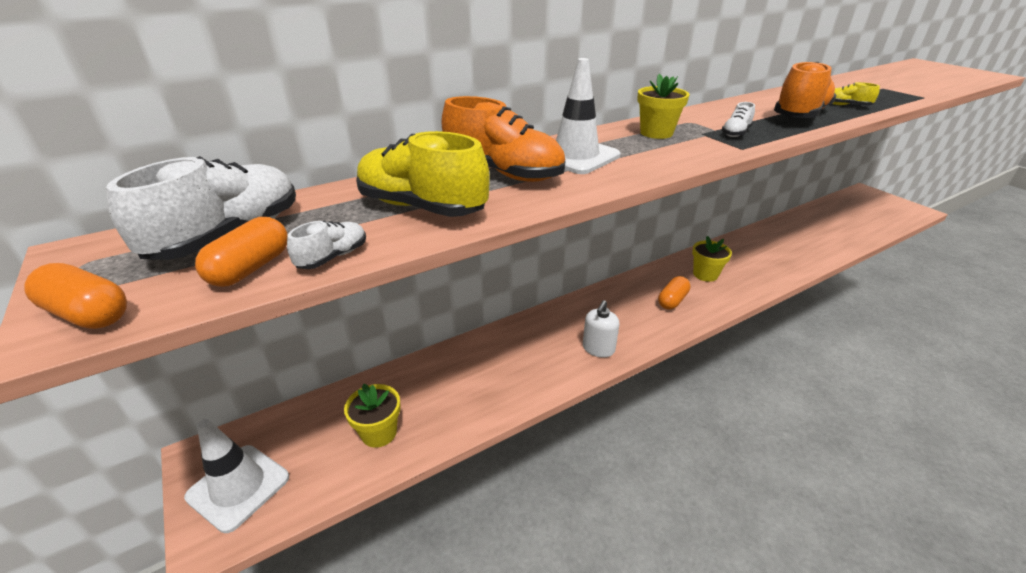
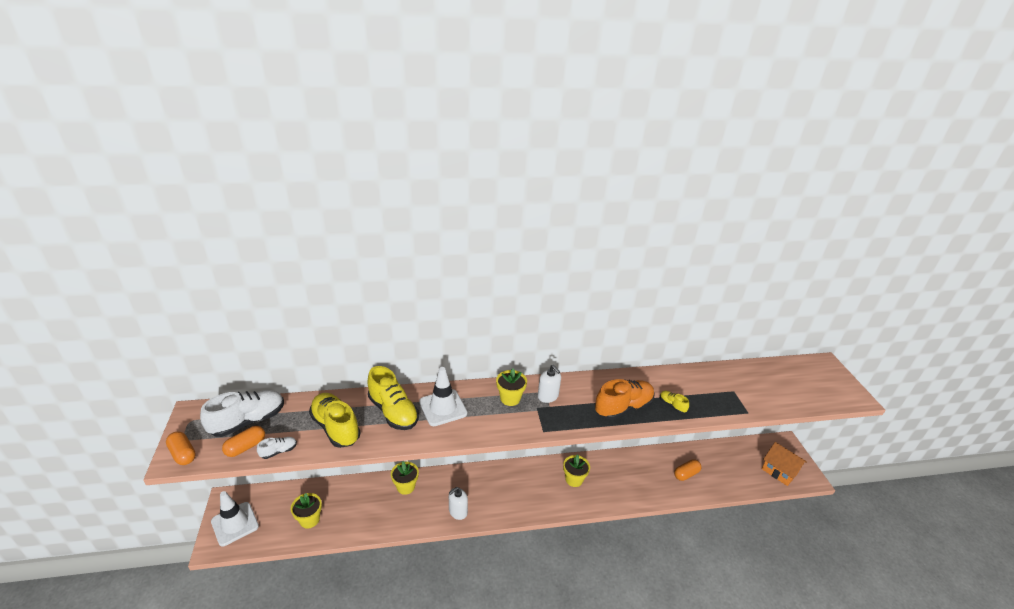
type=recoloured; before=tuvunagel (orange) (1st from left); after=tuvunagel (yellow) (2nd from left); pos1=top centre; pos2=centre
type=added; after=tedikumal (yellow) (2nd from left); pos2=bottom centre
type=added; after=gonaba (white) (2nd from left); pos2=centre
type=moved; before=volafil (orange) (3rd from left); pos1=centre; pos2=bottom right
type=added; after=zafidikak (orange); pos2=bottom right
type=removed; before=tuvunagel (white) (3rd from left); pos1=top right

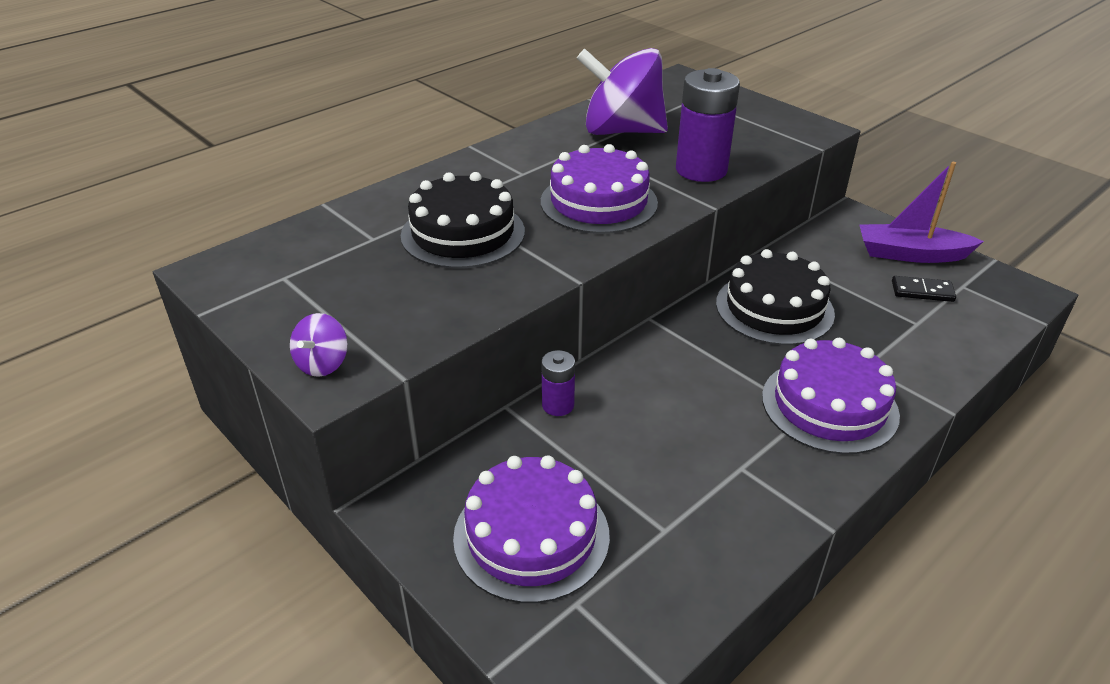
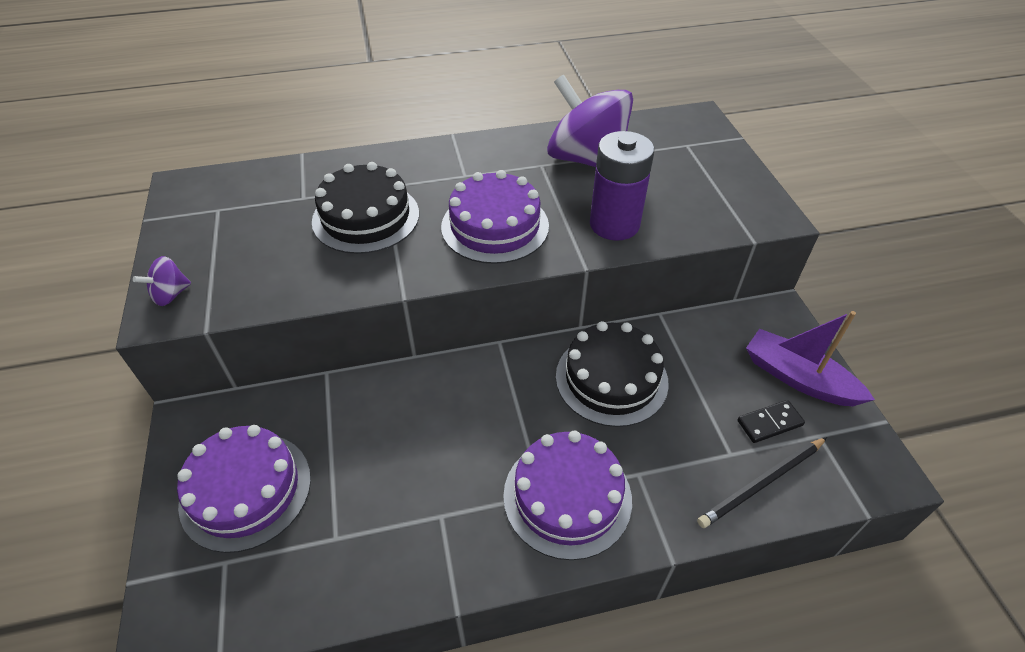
type=added; after=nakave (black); pos2=bottom right
type=turned; before=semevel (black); pos1=middle right; pos2=middle right; turn=-60
type=removed; before=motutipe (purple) (1st from left); pos1=centre

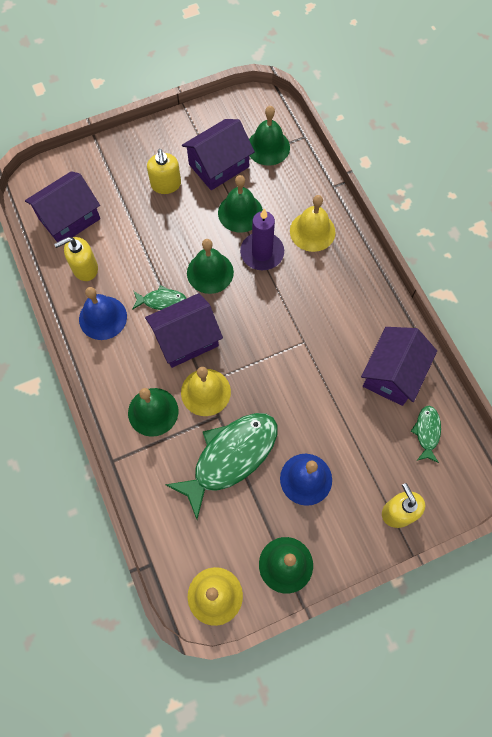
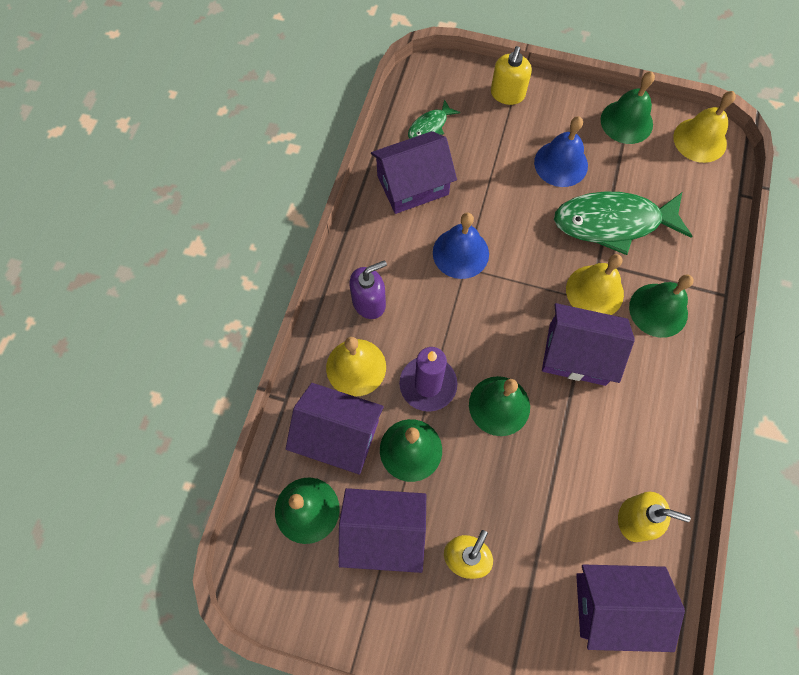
type=added; after=zafidikak (purple) (1st from left); pos2=centre
type=added; after=gonaba (purple); pos2=centre
type=moved; before=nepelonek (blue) (1st from left); pos1=middle left; pos2=centre
type=removed; before=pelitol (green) (1st from left); pos1=middle left

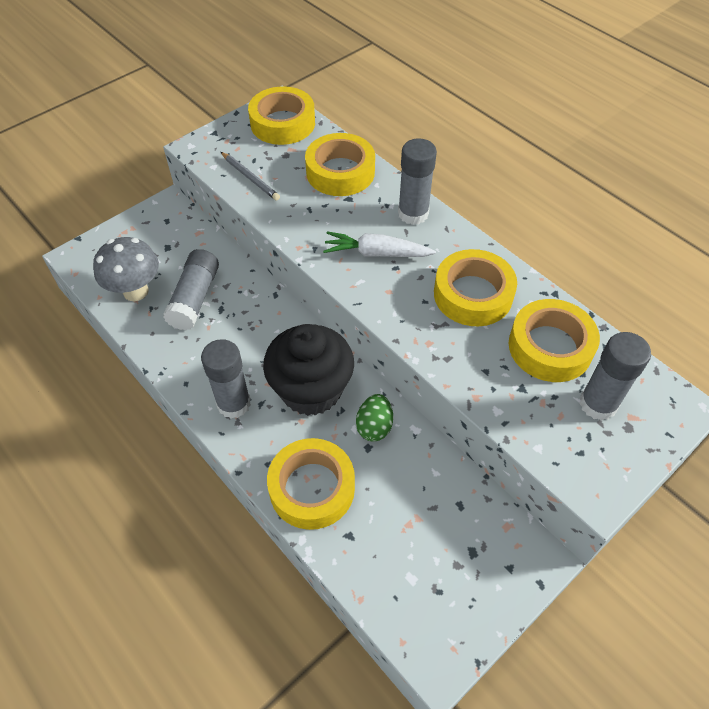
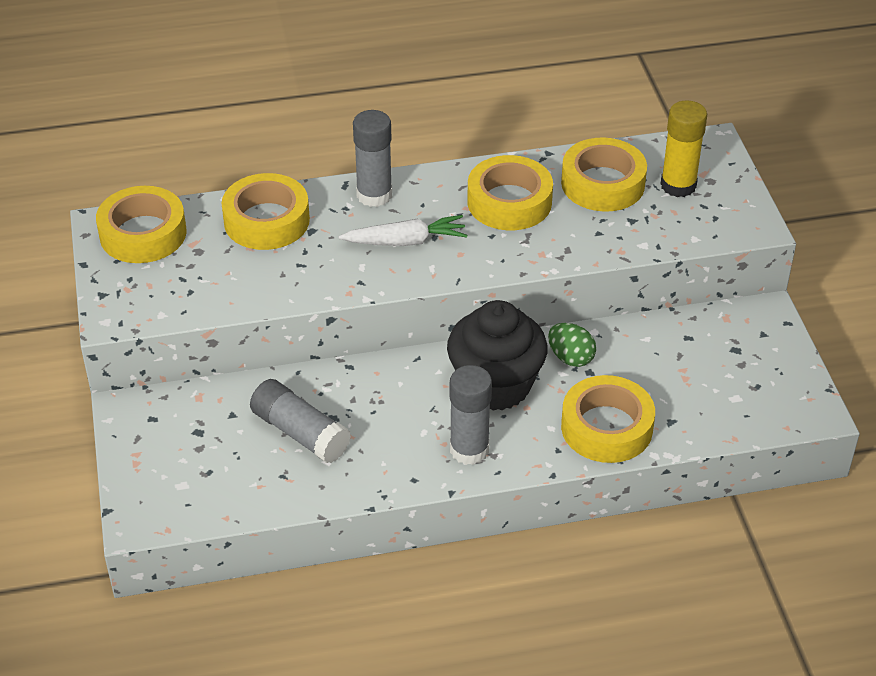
type=turned; before=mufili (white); pos1=centre; pos2=centre; turn=-135
type=recoloured; before=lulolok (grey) (4th from left); after=lulolok (yellow); pos1=middle right; pos2=top right
type=removed; before=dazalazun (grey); pos1=middle left
type=removed; before=nakave (grey); pos1=top centre

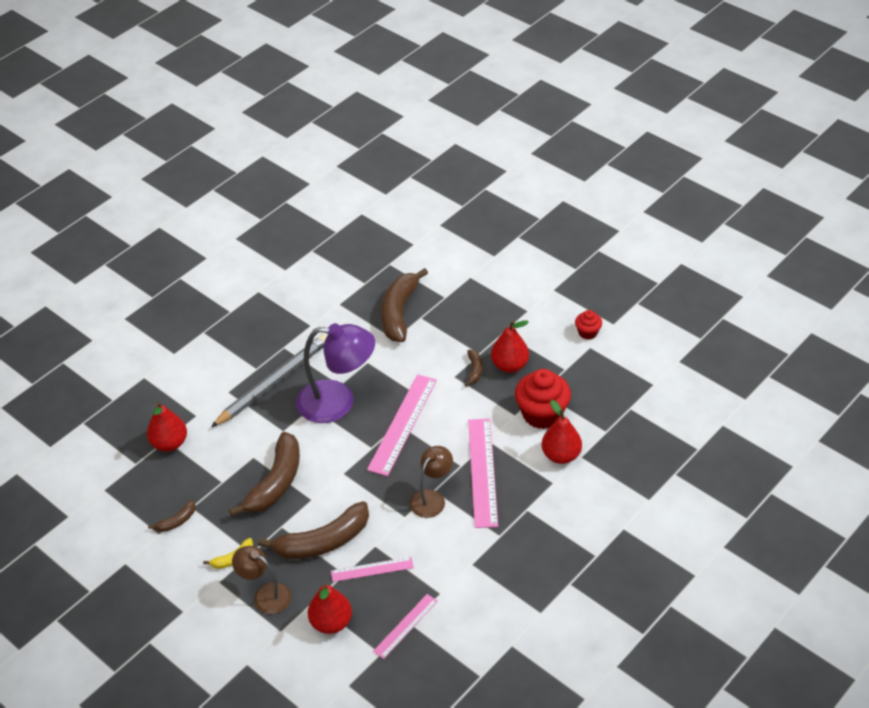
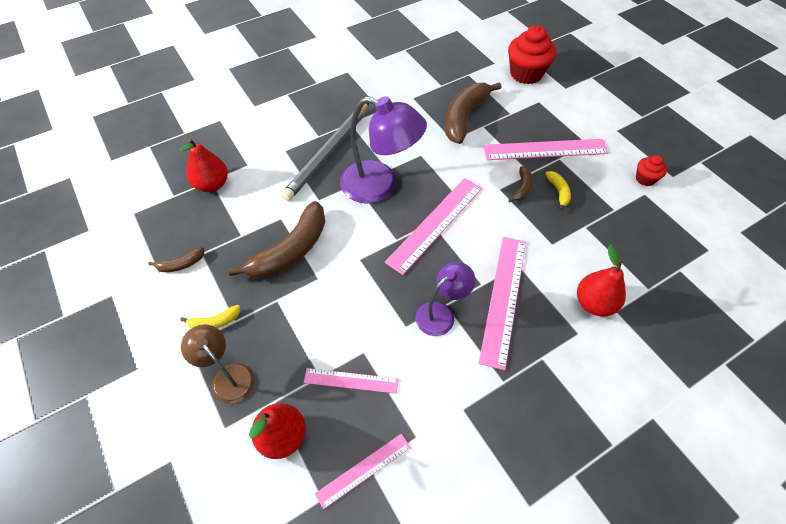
type=turned; before=nakave (grey); pos1=middle left; pos2=top centre; turn=150
type=recoloured; before=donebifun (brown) (2nd from left); after=donebifun (purple) (2nd from left); pos1=bottom centre; pos2=centre
type=added; after=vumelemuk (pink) (5th from left); pos2=top right
type=moved; before=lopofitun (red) (1st from left); pos1=centre; pos2=top right
type=replaced; before=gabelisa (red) (3rd from left); after=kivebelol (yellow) (2nd from left); pos1=centre; pos2=middle right
type=removed; before=kivebelol (brown) (3rd from left); pos1=bottom centre

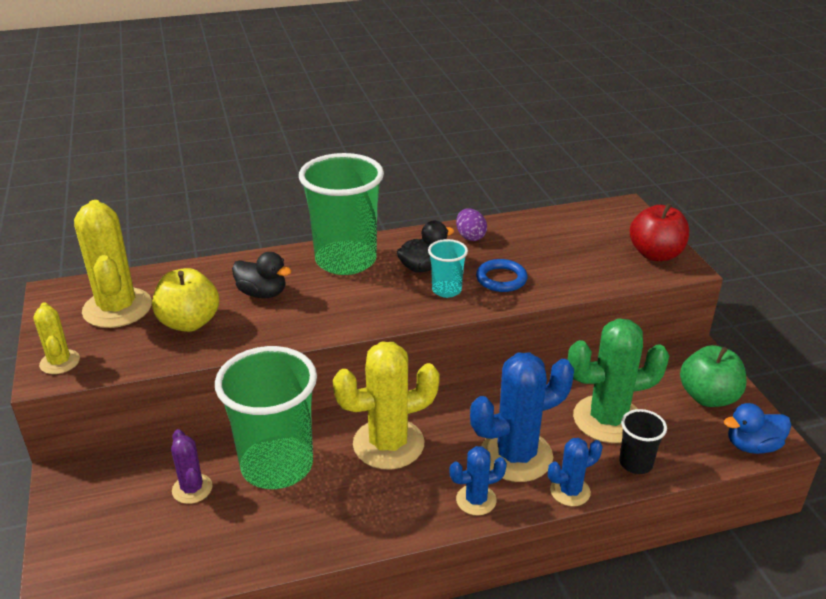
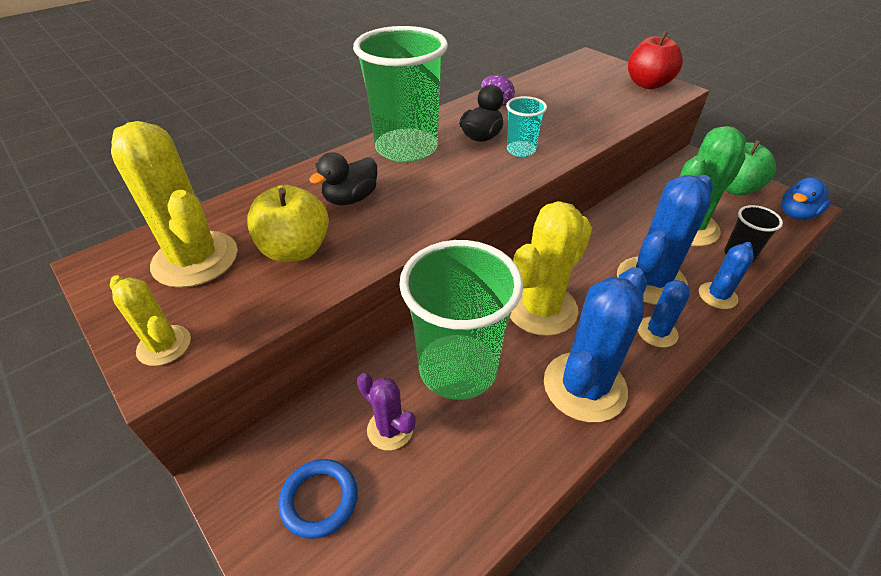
type=moved; before=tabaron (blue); pos1=centre; pos2=bottom centre
type=turned; before=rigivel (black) (1st from left); pos1=middle left; pos2=top centre; turn=135
type=added; after=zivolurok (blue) (1st from left); pos2=middle right

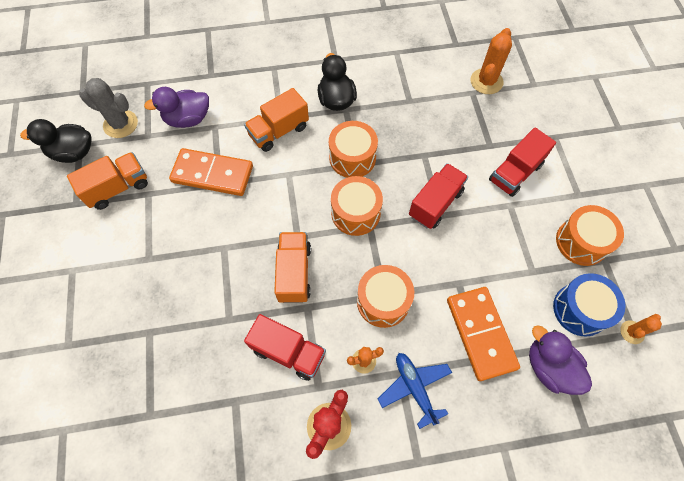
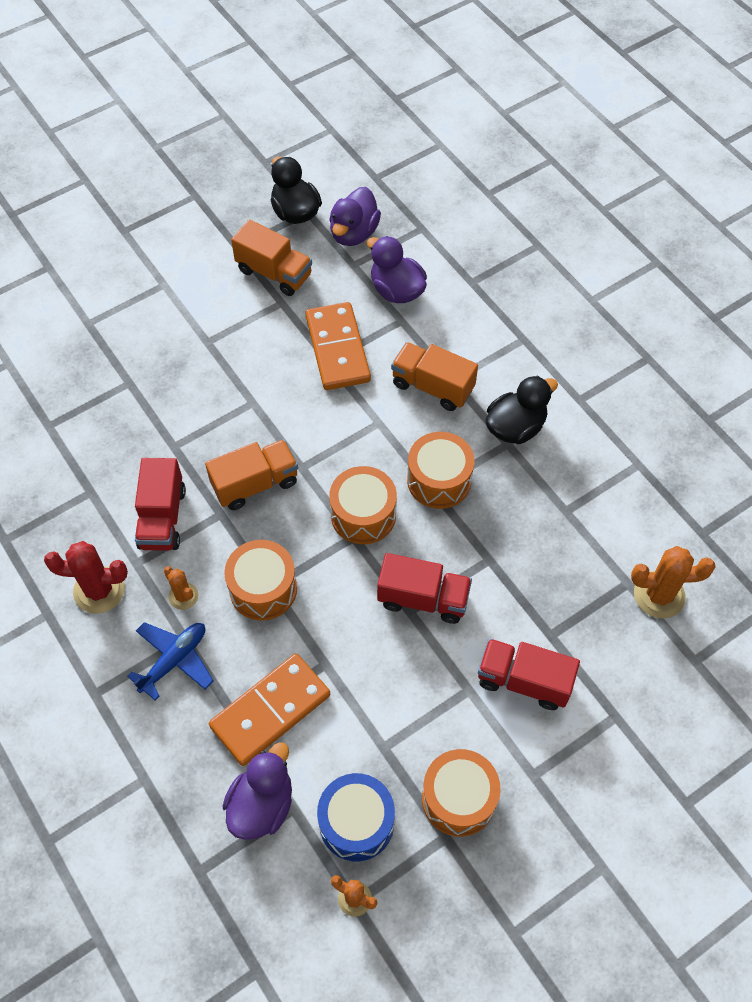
type=replaced; before=zivolurok (grey); after=rigivel (purple) (2nd from left); pos1=top left; pos2=top centre

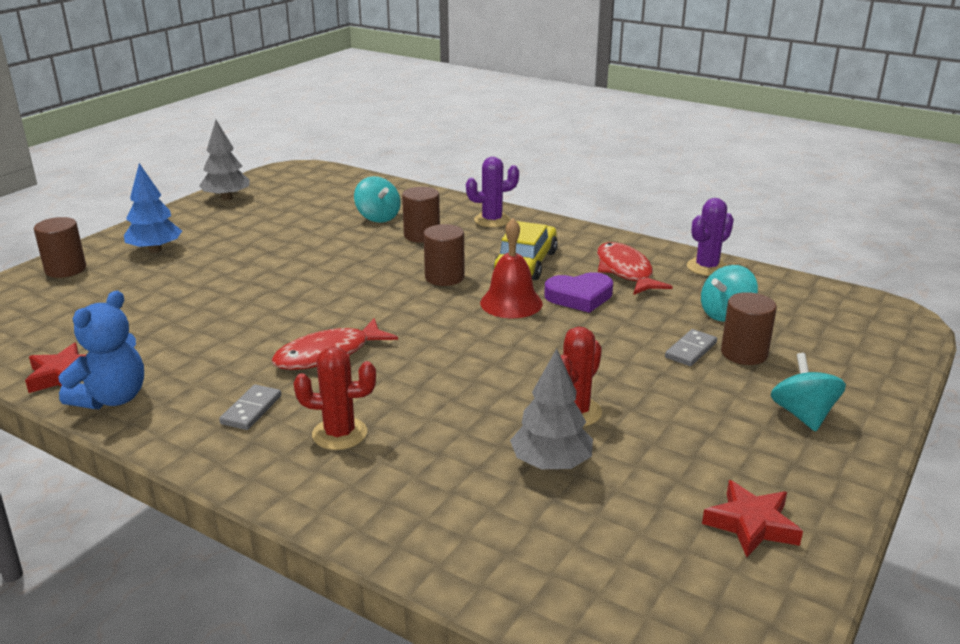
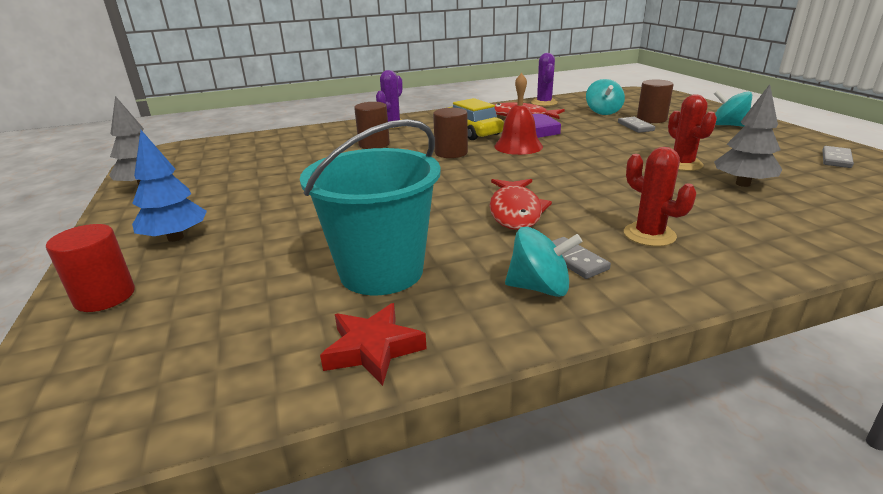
type=recoloured; before=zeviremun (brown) (1st from left); after=zeviremun (red); pos1=middle left; pos2=middle left
type=added; after=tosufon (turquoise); pos2=centre
type=moved; before=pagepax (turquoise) (1st from left); pos1=top centre; pos2=centre
type=turned; before=zivolurok (red) (1st from left); pos1=centre; pos2=middle right; turn=-75
type=replaced; before=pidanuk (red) (2nd from left); after=semevel (grey) (3rd from left); pos1=bottom right; pos2=top right
type=removed; before=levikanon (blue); pos1=middle left

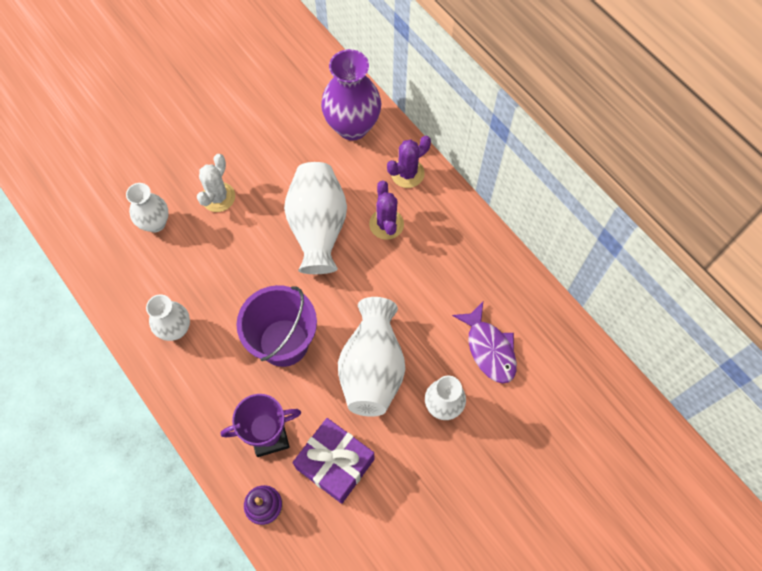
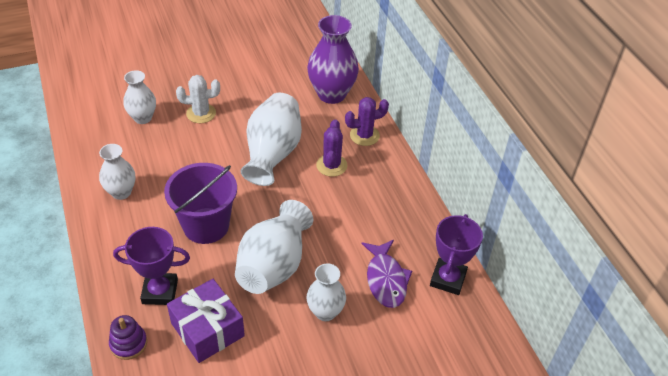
type=turned; before=zivolurok (white); pos1=top left; pos2=top left; turn=45
type=added; after=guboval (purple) (2nd from left); pos2=bottom right

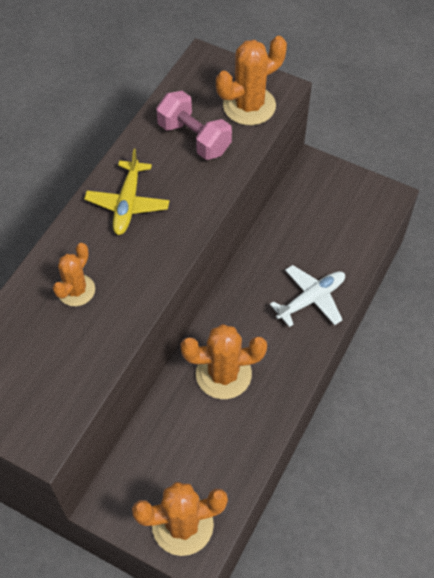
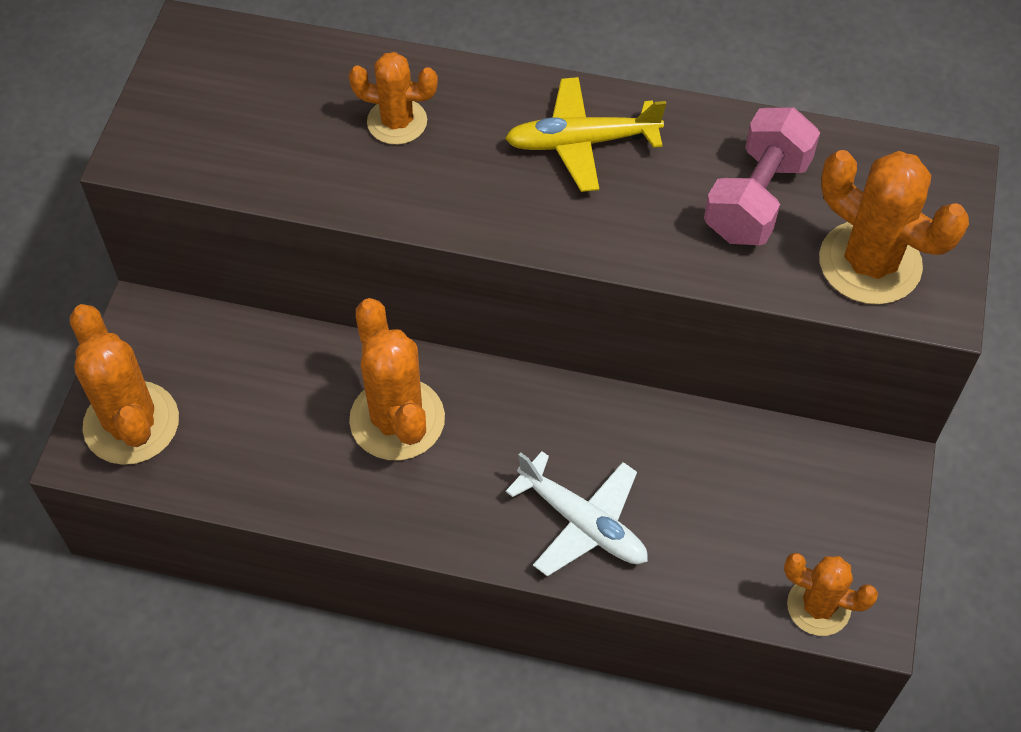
type=added; after=zivolurok (orange) (4th from left); pos2=bottom right

